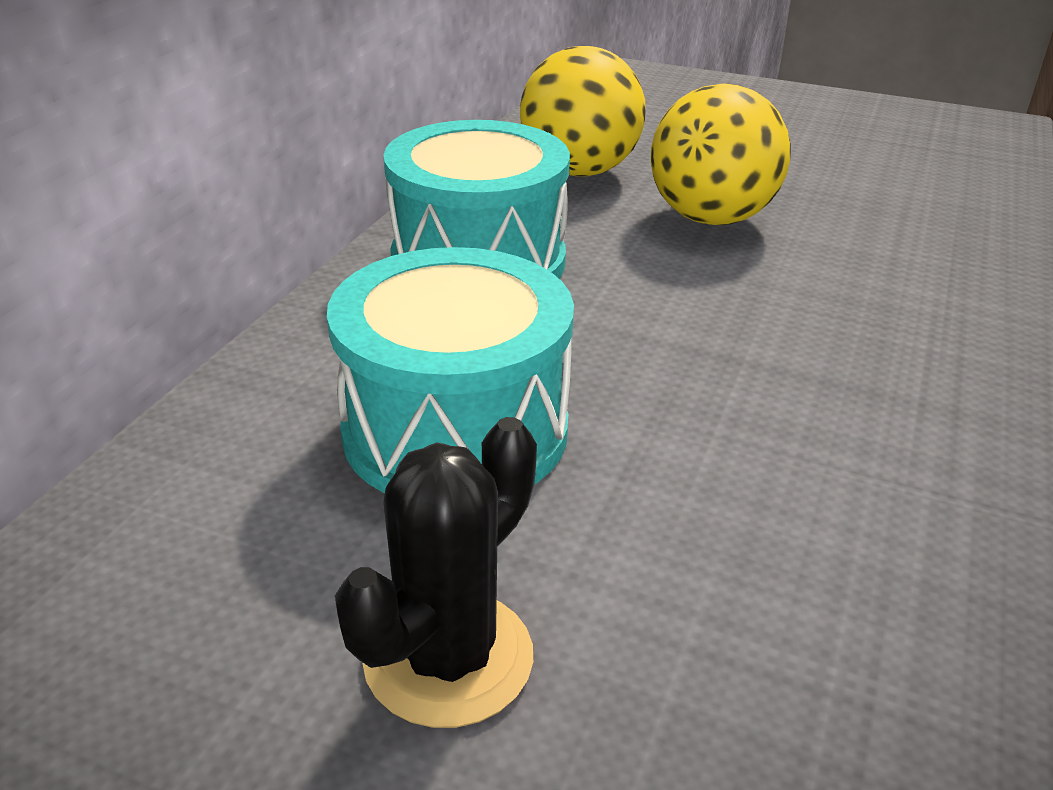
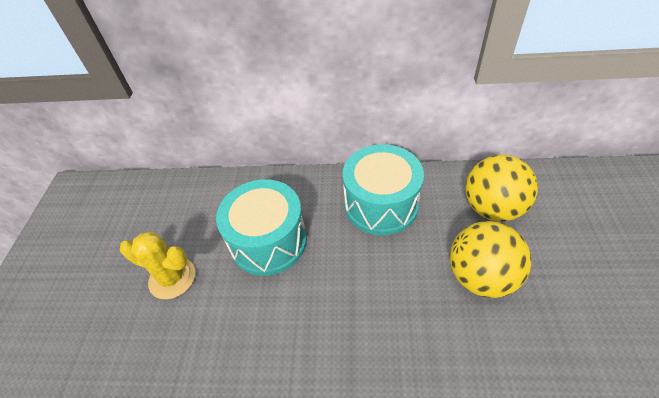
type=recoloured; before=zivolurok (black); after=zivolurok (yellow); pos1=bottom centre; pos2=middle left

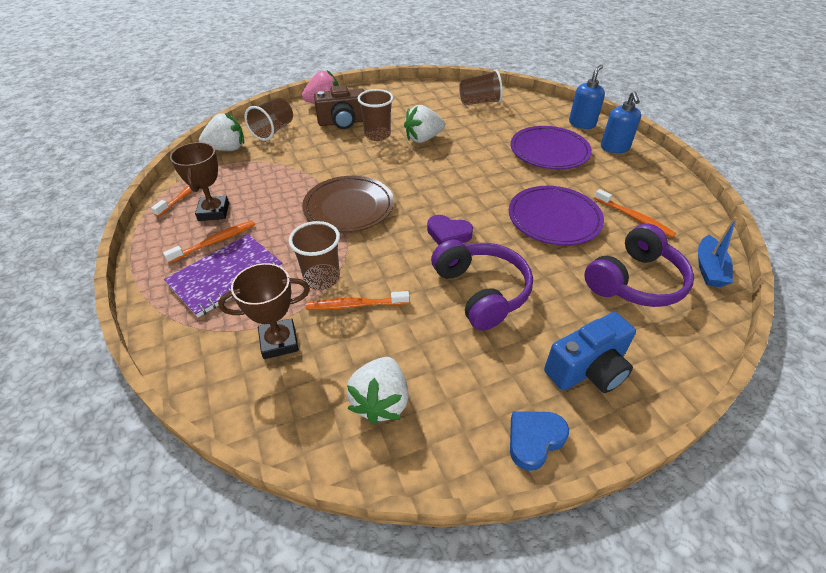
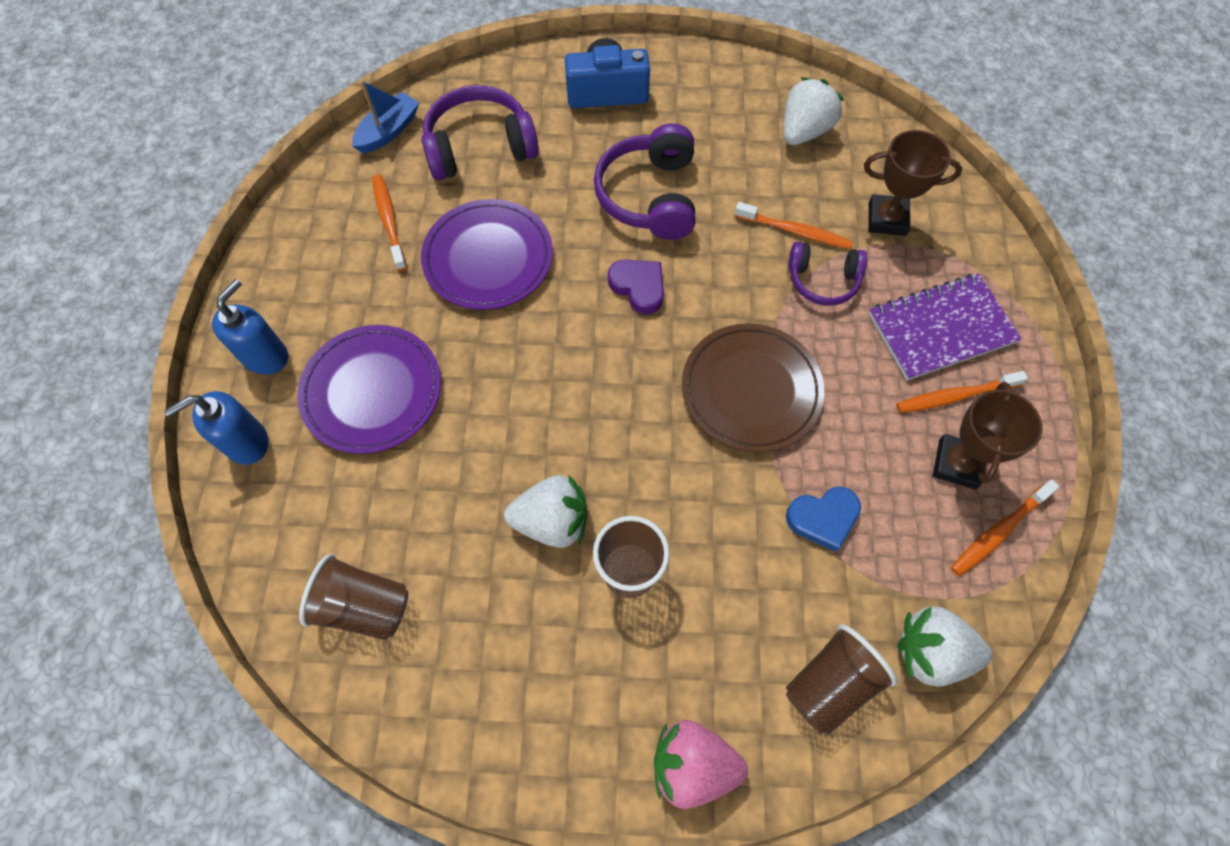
type=moved; before=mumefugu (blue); pos1=bottom centre; pos2=middle right
type=replaced; before=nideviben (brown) (2nd from left); after=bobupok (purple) (3rd from left); pos1=centre; pos2=top right
type=removed; before=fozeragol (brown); pos1=top centre

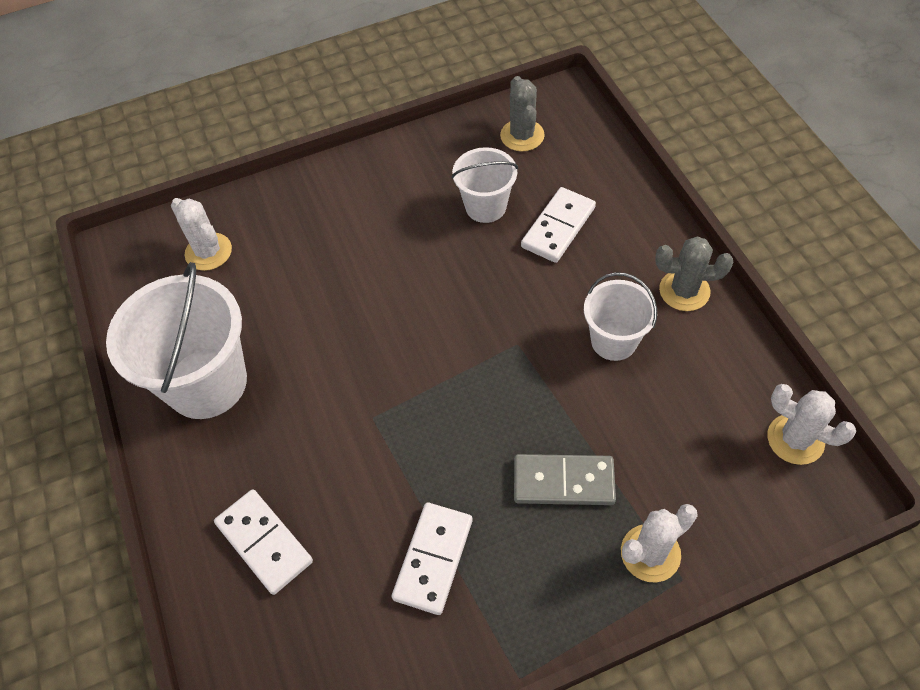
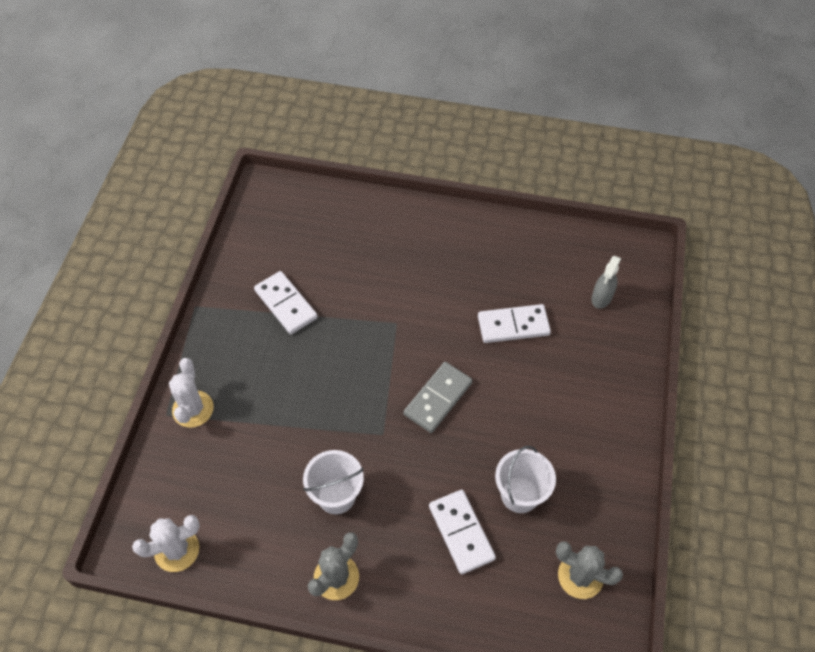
type=moved; before=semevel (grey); pos1=bottom centre; pos2=centre
type=moved; before=semevel (white) (1st from left in the first image); after=semevel (white) (3rd from left); pos1=bottom left; pos2=centre
type=replaced; before=zivolurok (white) (1st from left); after=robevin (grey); pos1=middle left; pos2=middle right
type=removed; before=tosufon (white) (1st from left); pos1=middle left

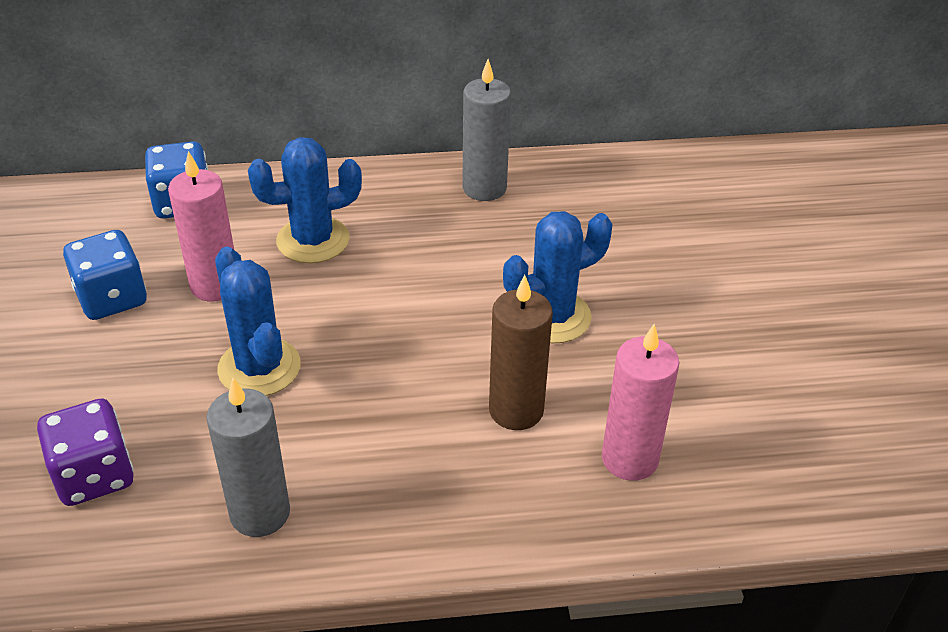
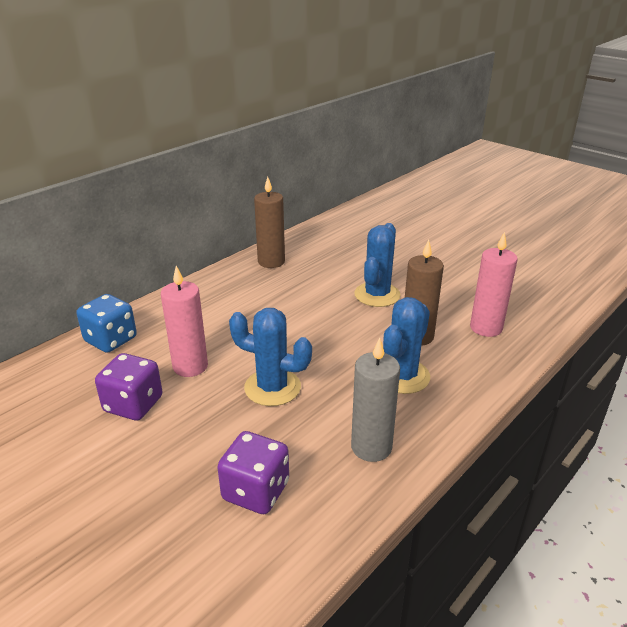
type=recoloured; before=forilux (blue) (1st from left); after=forilux (purple) (1st from left); pos1=middle left; pos2=middle left
type=recoloured; before=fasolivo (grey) (2nd from left); after=fasolivo (brown) (1st from left); pos1=top centre; pos2=centre
type=moved; before=zivolurok (blue) (2nd from left in the first image); after=zivolurok (blue) (3rd from left); pos1=top left; pos2=centre

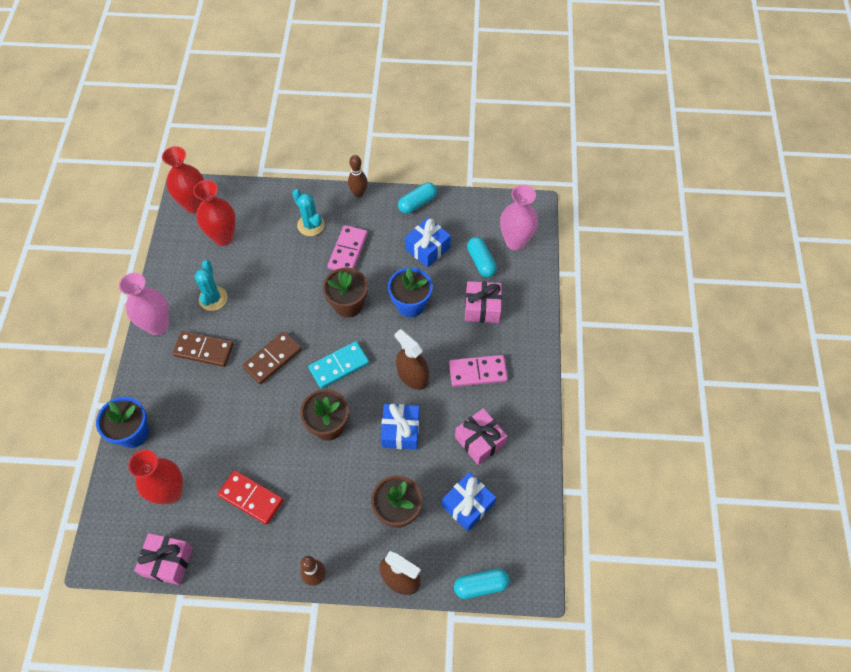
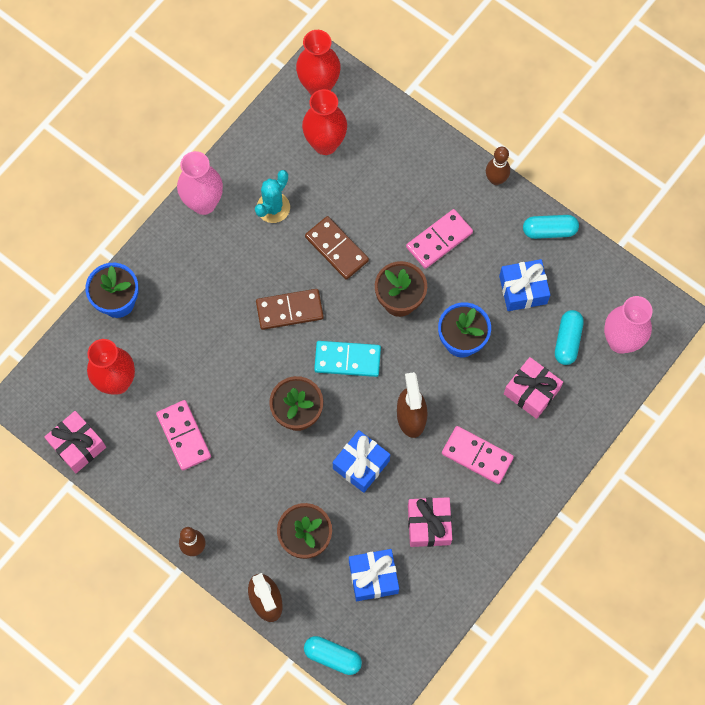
type=recoloured; before=semevel (red); after=semevel (pink) (1st from left); pos1=bottom left; pos2=middle left
type=moved; before=semevel (brown) (1st from left in the first image); after=semevel (brown) (2nd from left); pos1=middle left; pos2=centre
type=removed; before=zivolurok (turquoise) (2nd from left); pos1=top centre

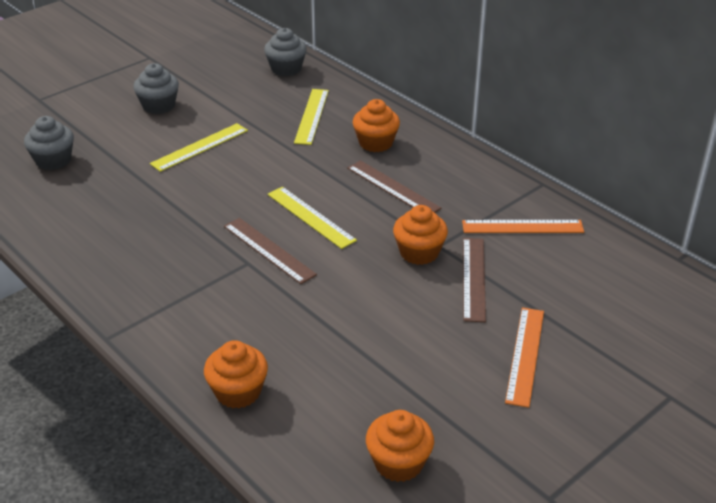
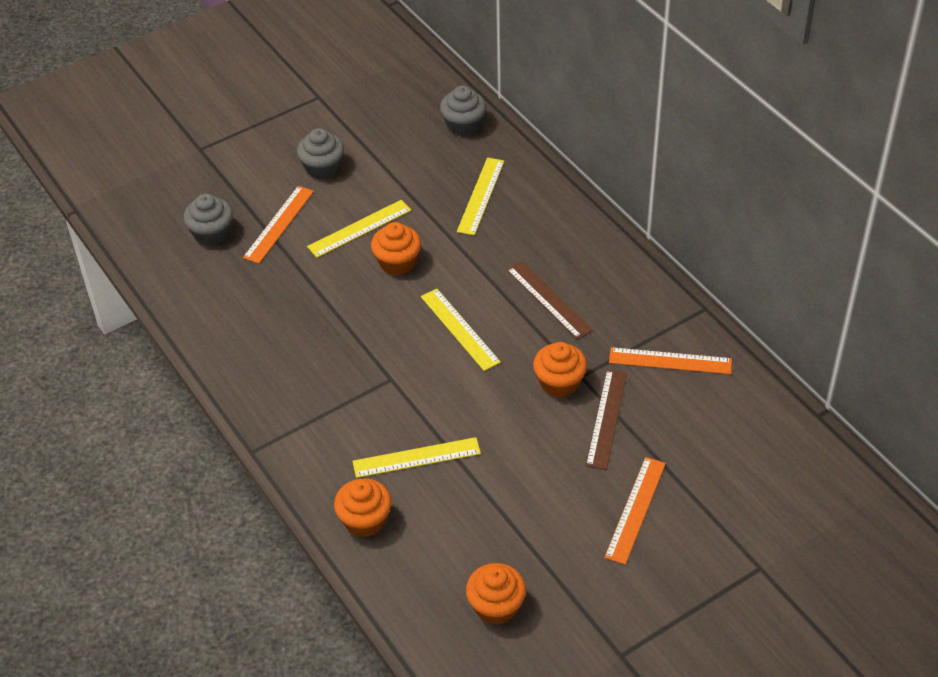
type=added; after=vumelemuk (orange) (1st from left); pos2=top left
type=added; after=vumelemuk (yellow) (2nd from left); pos2=bottom centre
type=moved; before=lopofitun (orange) (2nd from left); pos1=top centre; pos2=centre
type=removed; before=vumelemuk (brown) (1st from left); pos1=centre

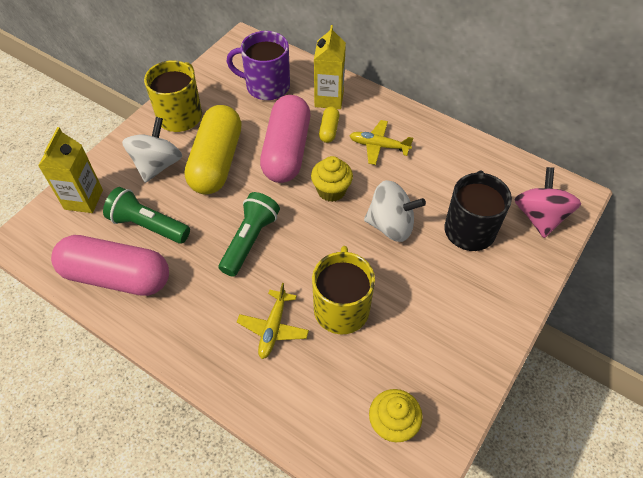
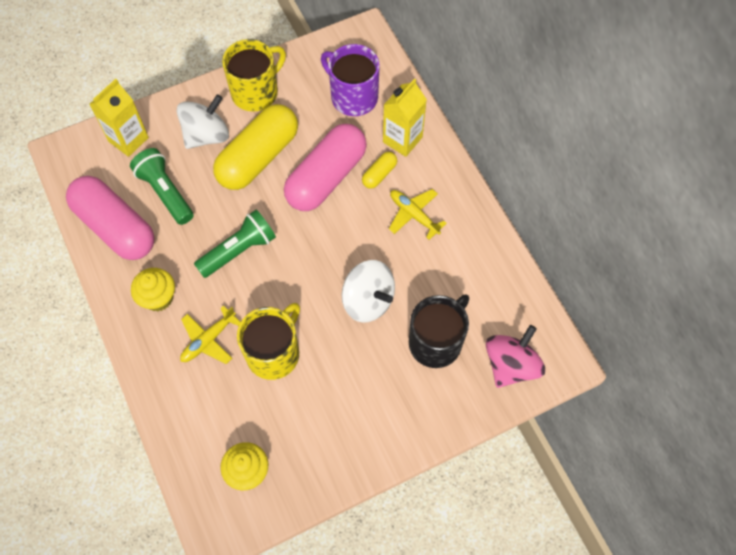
type=moved; before=lopofitun (yellow) (1st from left); pos1=centre; pos2=middle left

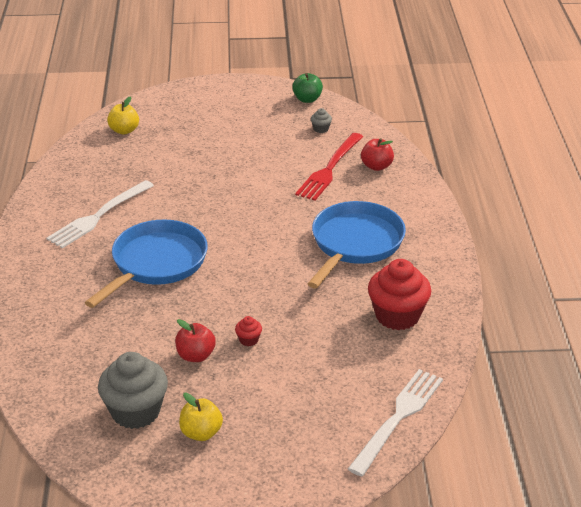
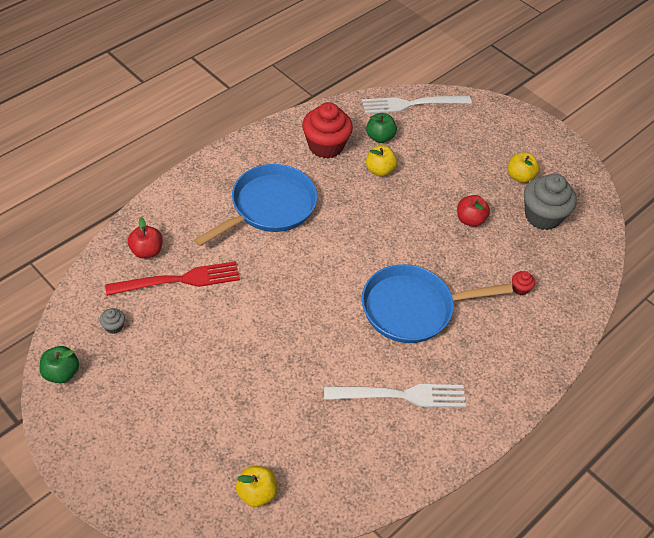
type=turned; before=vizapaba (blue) (2nd from left in the first image); pos1=centre; pos2=centre; turn=150
type=added; after=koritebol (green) (2nd from left); pos2=top centre
type=added; after=koritebol (yellow) (2nd from left); pos2=top centre
type=moved; before=lopofitun (red) (1st from left in the first image); after=lopofitun (red) (2nd from left); pos1=centre; pos2=middle right

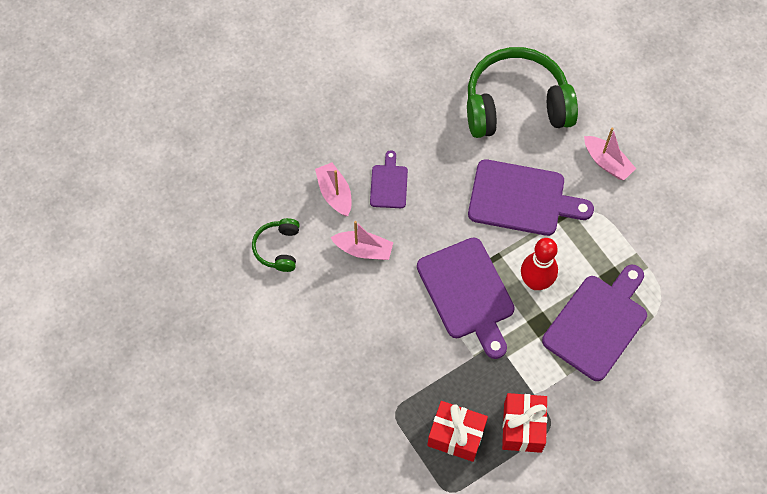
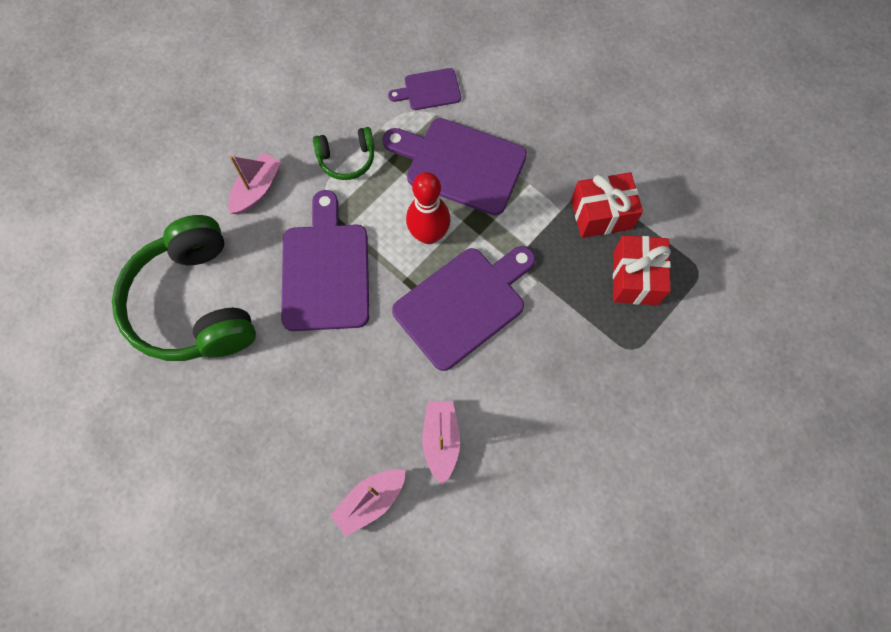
type=moved; before=bobupok (green) (1st from left in the first image); after=bobupok (green) (2nd from left); pos1=centre; pos2=top centre
type=moved; before=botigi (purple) (1st from left in the first image); after=botigi (purple) (2nd from left); pos1=centre; pos2=top centre

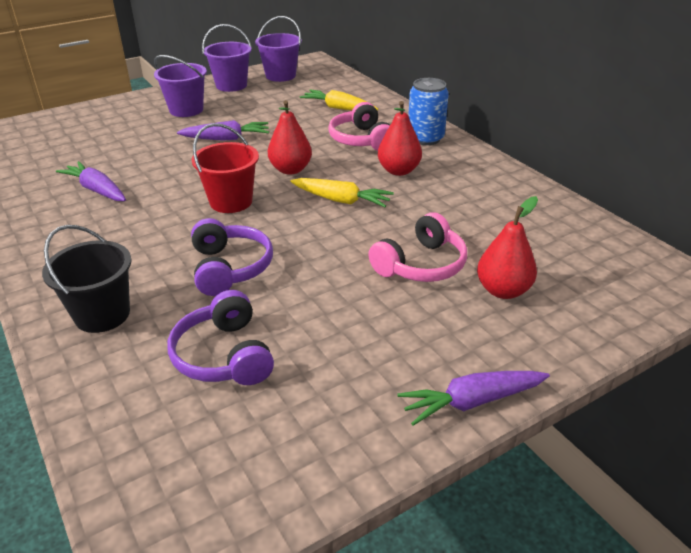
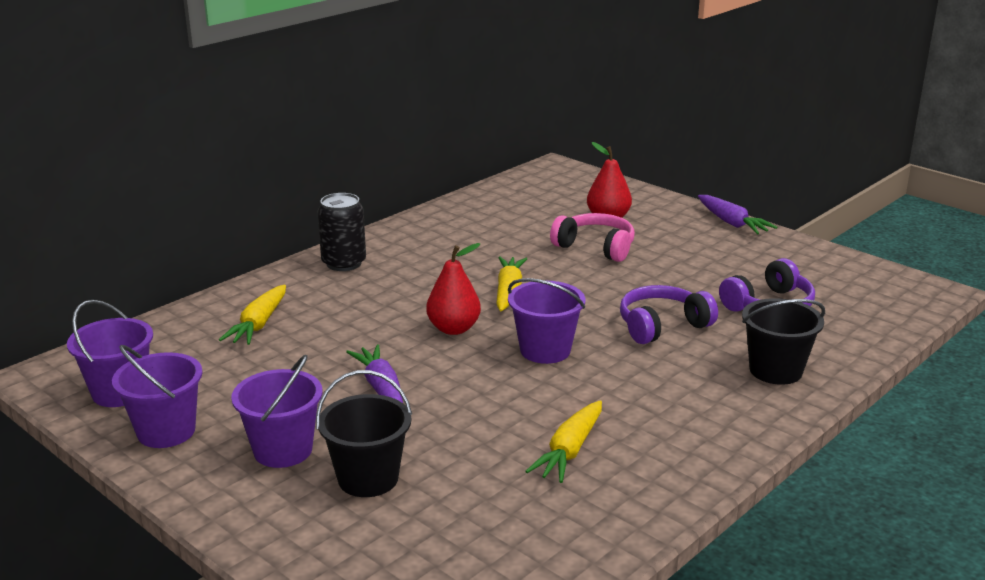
type=added; after=tosufon (black) (1st from left); pos2=bottom centre
type=recoloured; before=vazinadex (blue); after=vazinadex (black); pos1=top centre; pos2=centre
type=recoloured; before=tosufon (red); after=tosufon (purple) (4th from left); pos1=top left; pos2=centre
type=recoloured; before=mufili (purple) (1st from left); after=mufili (yellow) (3rd from left); pos1=top left; pos2=bottom centre
type=removed; before=bobupok (pink) (1st from left); pos1=top centre
type=removed; before=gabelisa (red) (2nd from left); pos1=top centre

